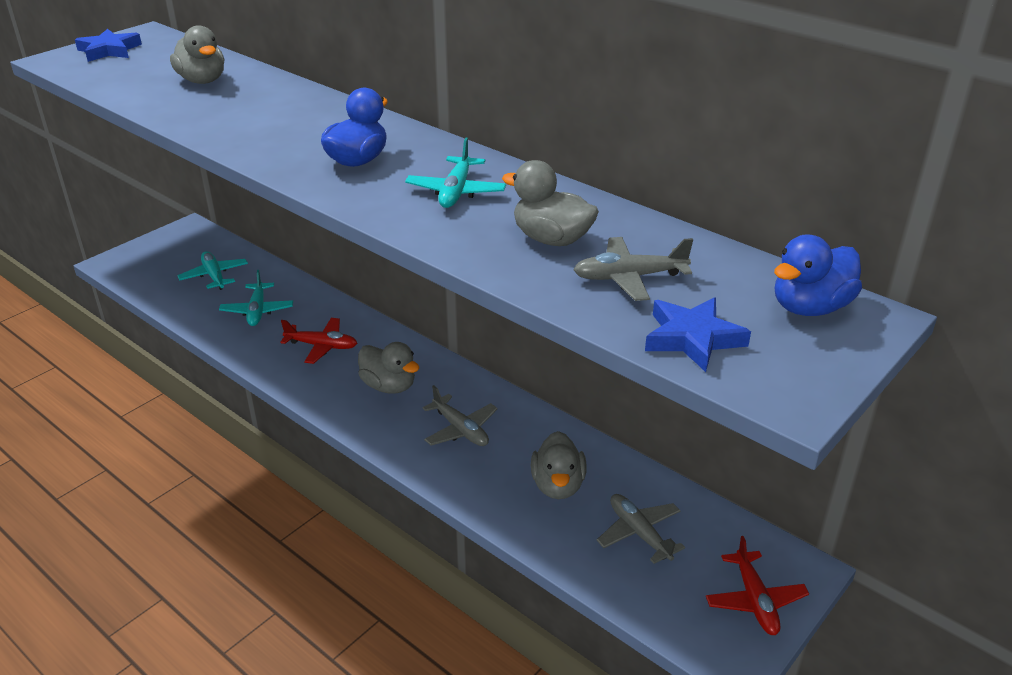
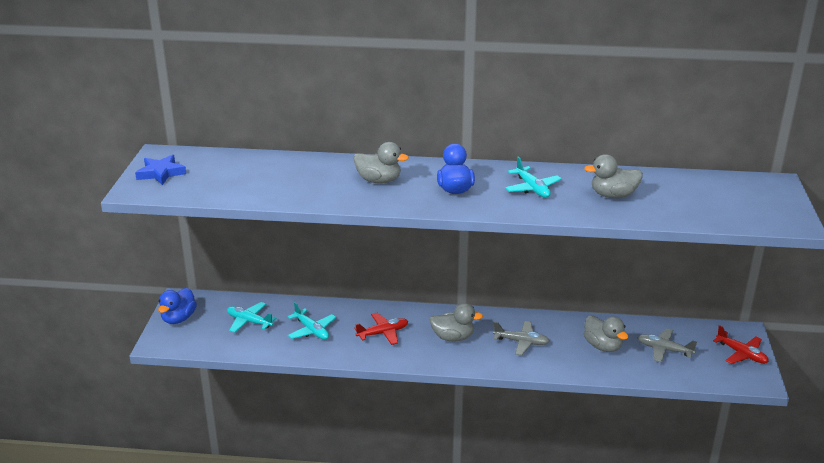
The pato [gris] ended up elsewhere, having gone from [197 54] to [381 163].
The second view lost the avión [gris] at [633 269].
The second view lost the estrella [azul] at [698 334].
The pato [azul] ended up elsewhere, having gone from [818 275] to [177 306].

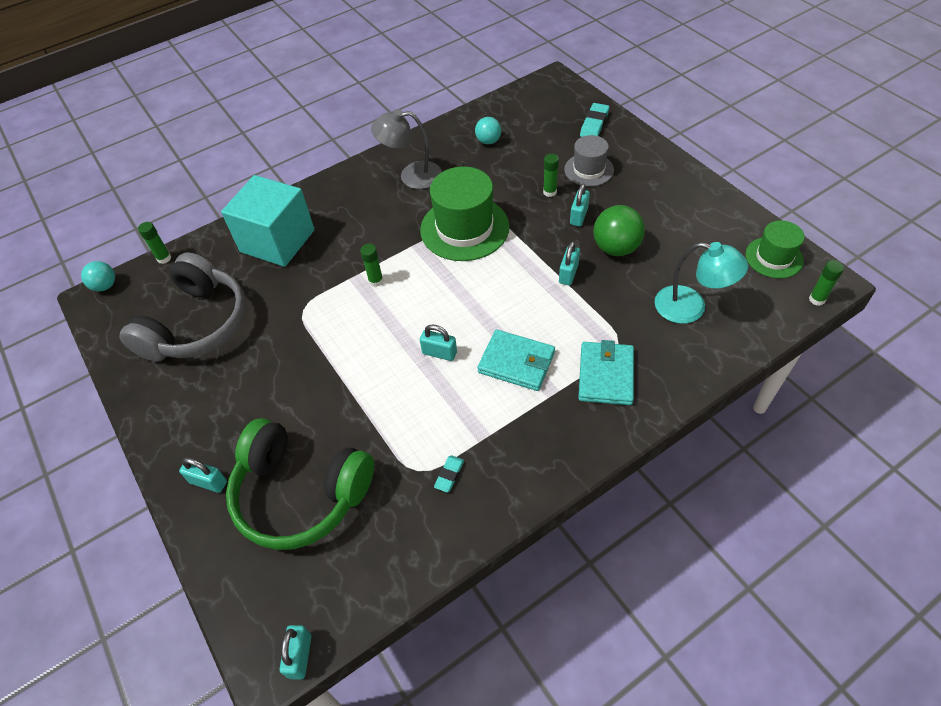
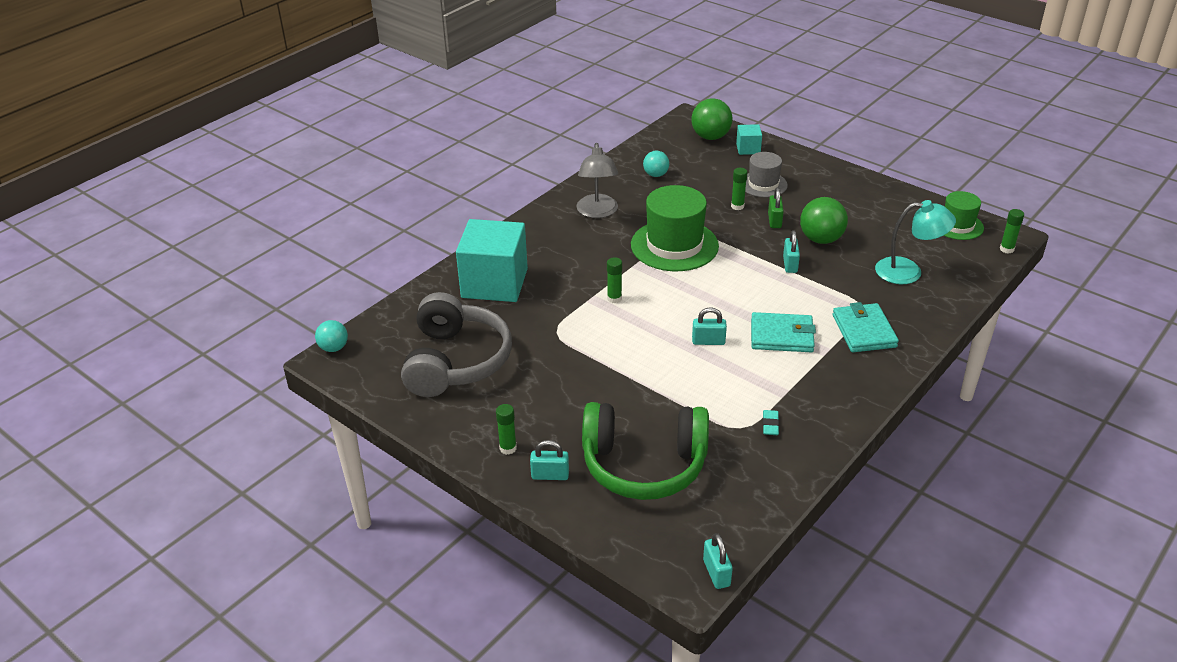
The barra de pegamento [verde] ended up elsewhere, having gone from [154 243] to [506 429].
The lámpara [gris] at [406 149] ended up facing another way, 75 degrees counterclockwise from before.
What was the candado [turquesa] at [580 205] turned into the candado [verde] at [776 208].
Where the goma de borrar [turquesa] stood at [594 120], the cubo [turquesa] came to stand at [749 139].
The second view gained the pelota [verde] at [712 119].

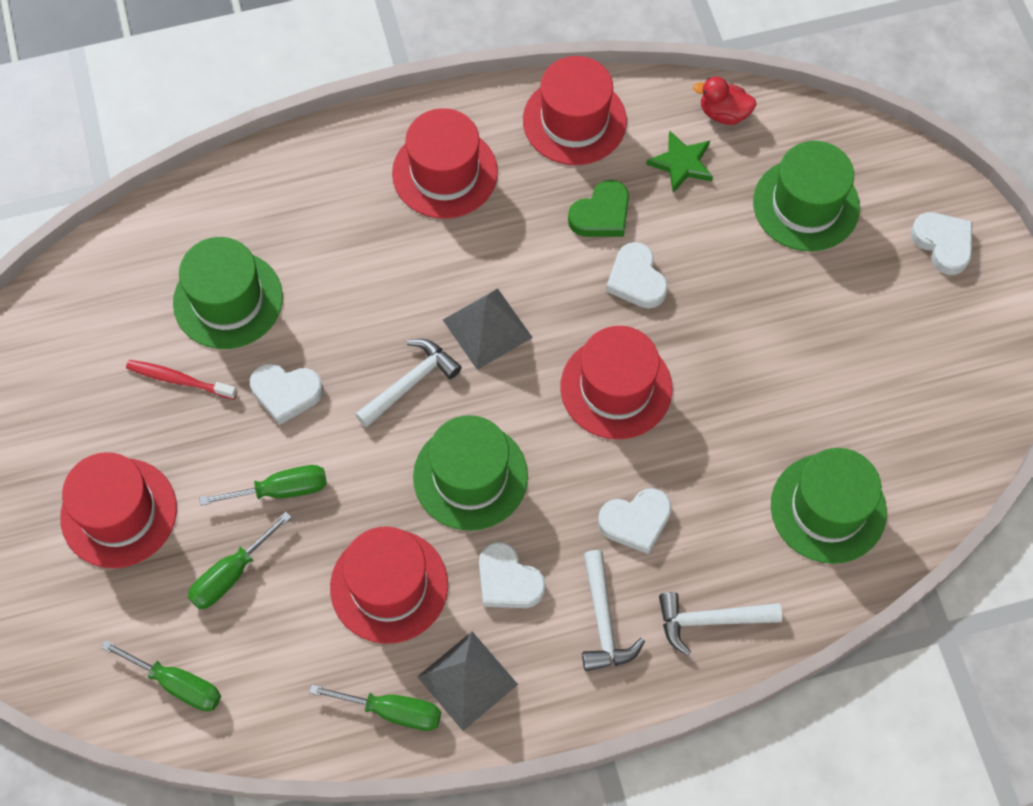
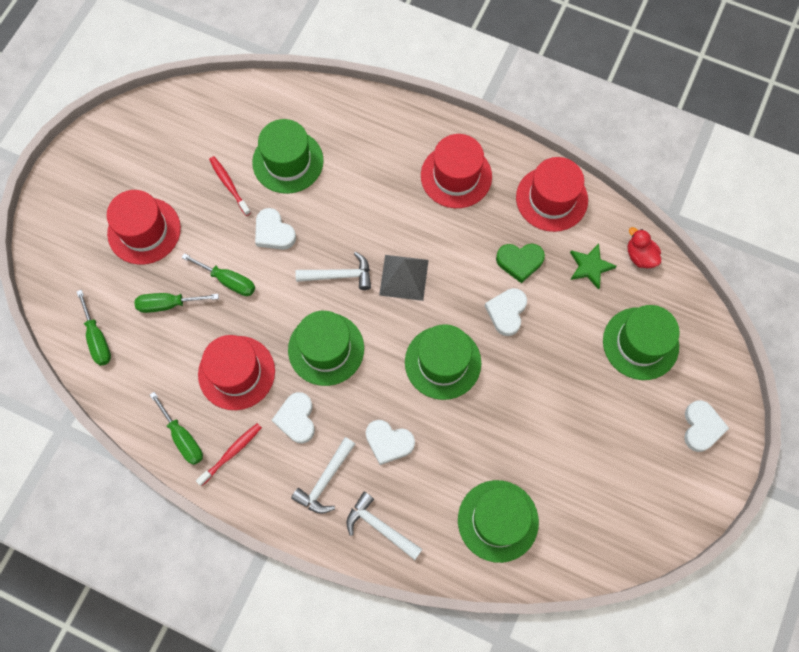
Where the pirámide [gris] stood at [467 681], the cepillo de dientes [rojo] came to stand at [229 454].
What was the sombrero [rojo] at [616 382] turned into the sombrero [verde] at [443 362].

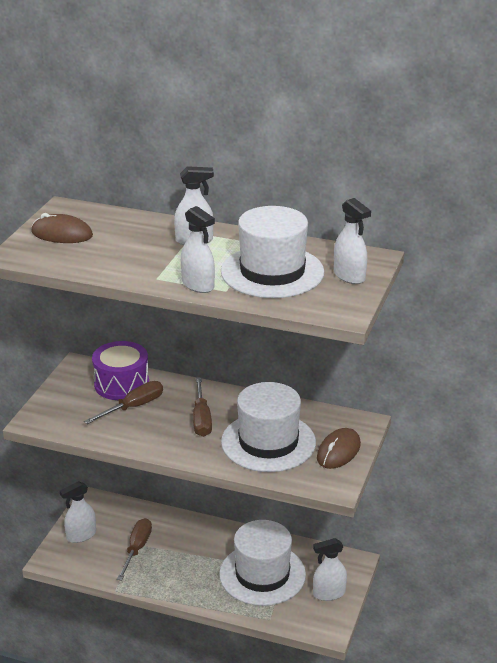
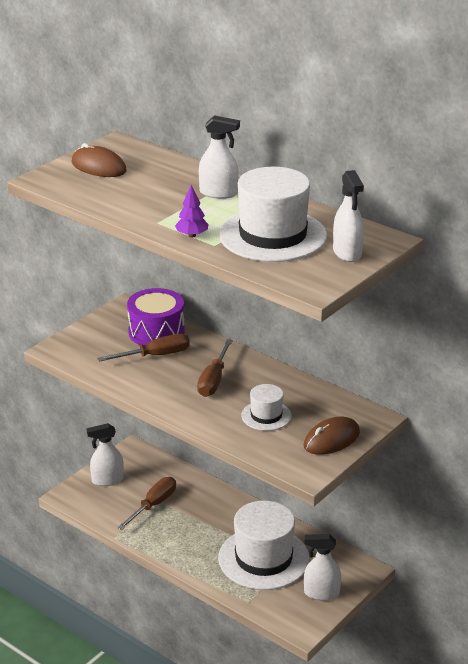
Where the pulverizador [blanco] stood at [198 249], the árbol [morado] came to stand at [192 211].
The size of the sombrero [blanco] at [268 427] changed by a factor of 0.51.

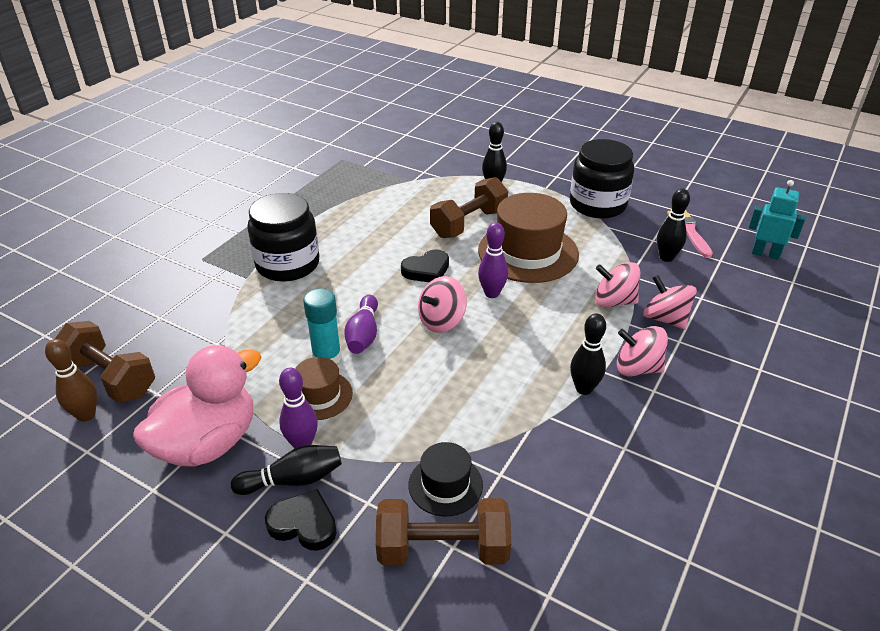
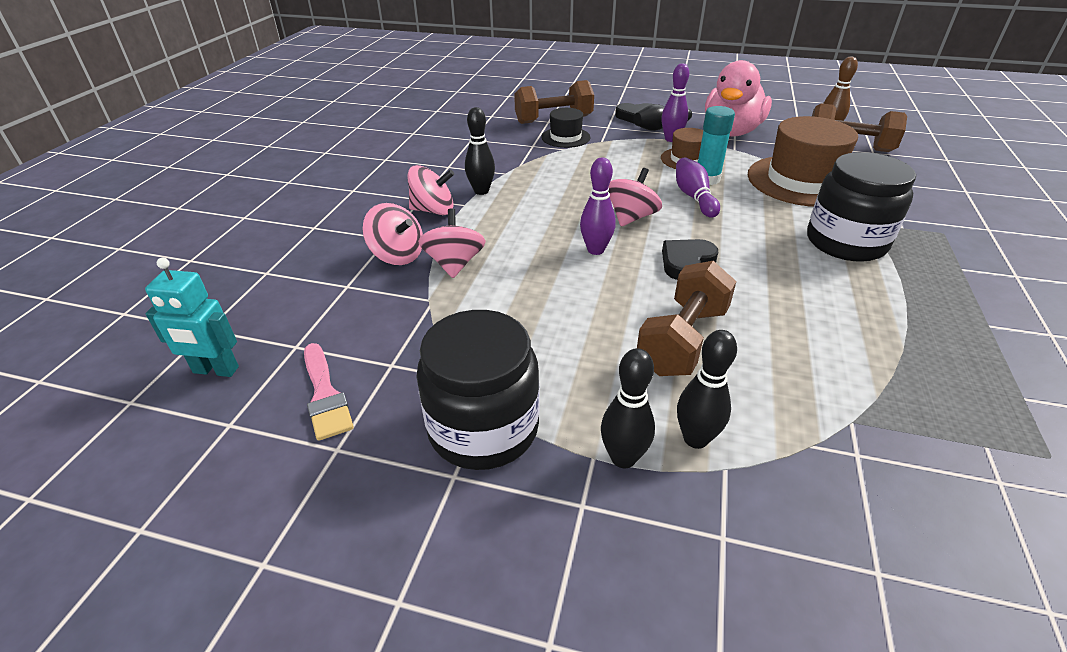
The sombrero [marrón] ended up elsewhere, having gone from [528 238] to [803 161].
The peonza [rosa] at [617 285] ended up facing another way, 90 degrees counterclockwise from before.
The bolo [negro] ended up elsewhere, having gone from [673 225] to [628 408].

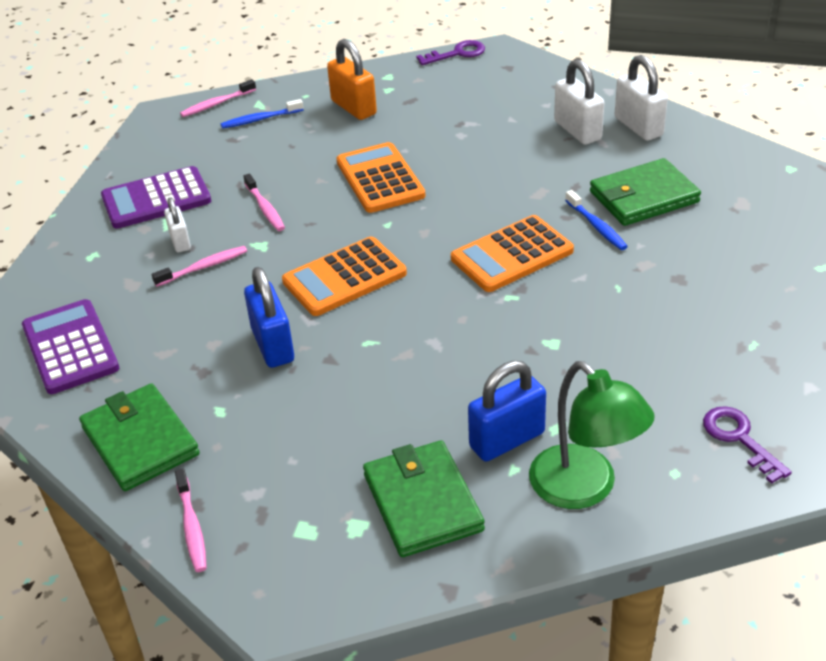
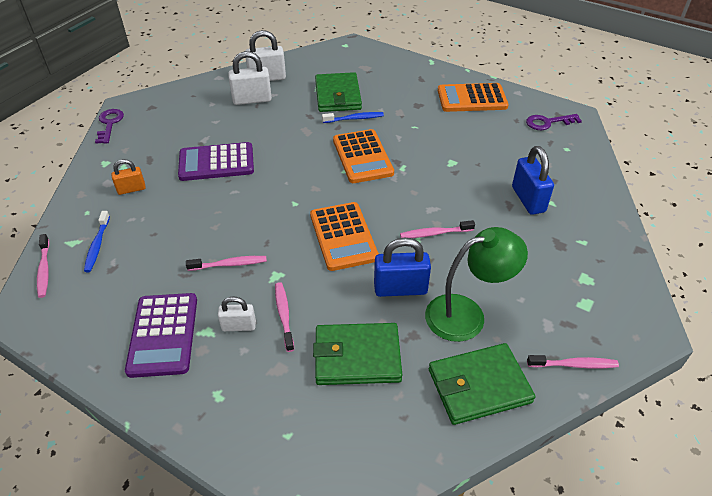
The calculadora [morado] ended up elsewhere, having gone from [70 346] to [216 161].
The size of the candado [naranja] at [352 79] changed by a factor of 0.61.
The calculadora [naranja] ended up elsewhere, having gone from [381 177] to [473 97].
The cartera [verde] ended up elsewhere, having gone from [424 498] to [357 354].
The lámpara [verde] ended up elsewhere, having gone from [592 435] to [476 284].
The second view gained the cepillo de dientes [rosa] at [437 229].

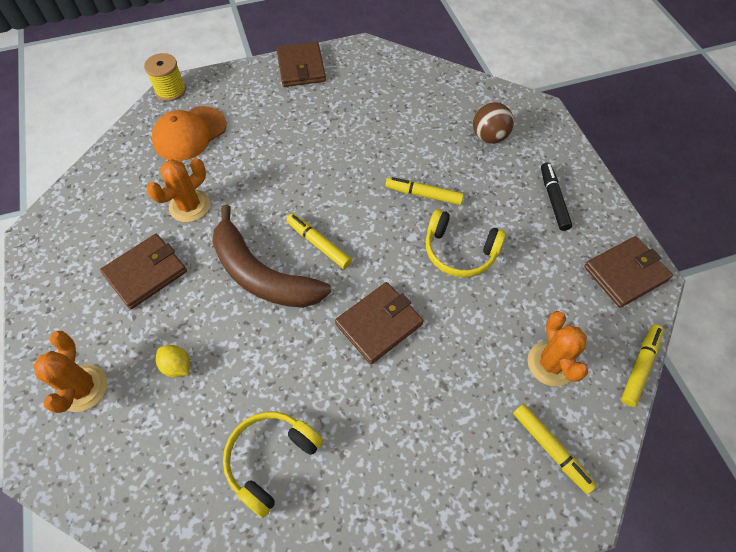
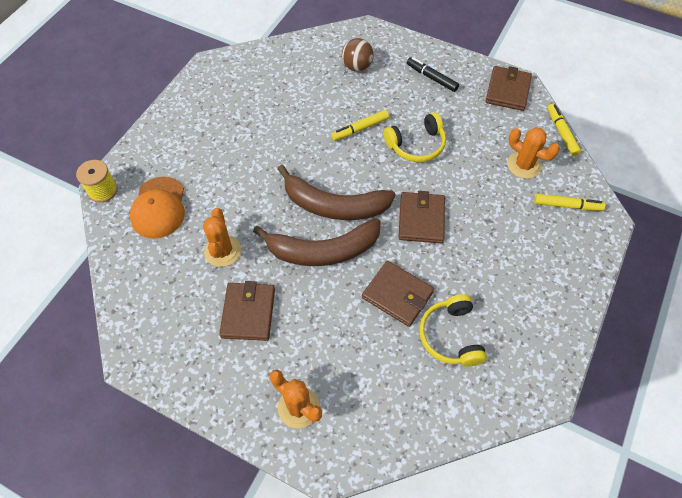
The second view lost the limón [amarillo] at [173 361].
The cartera [marrón] ended up elsewhere, having gone from [301 64] to [398 294].
Where the rotulador [amarillo] stood at [319 241], the plátano [marrón] came to stand at [337 192].

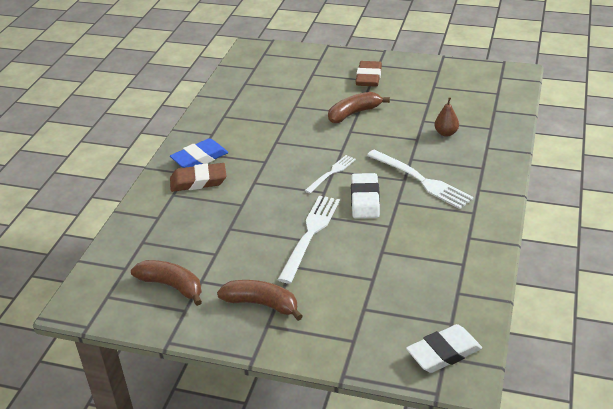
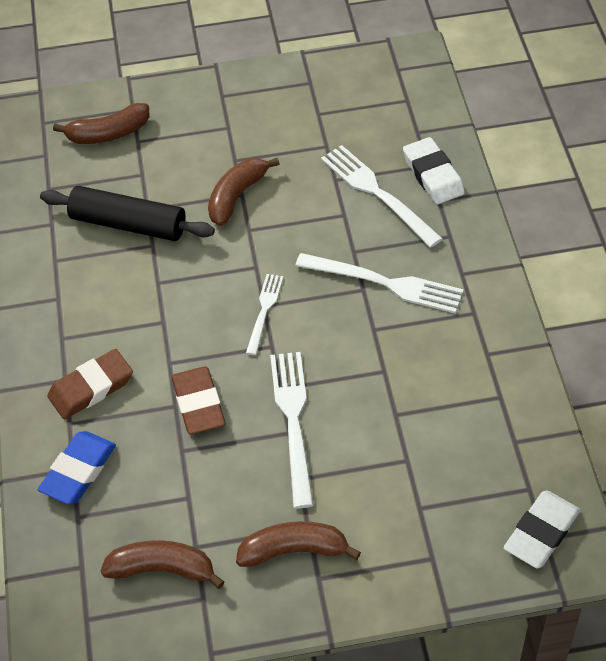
The goma de borrar [azul] ended up elsewhere, having gone from [199 153] to [77 467].
The goma de borrar [blanco] ended up elsewhere, having gone from [365 195] to [434 170].
The goma de borrar [marrón] ended up elsewhere, having gone from [368 73] to [198 400].
Where the pera [marrón] stood at [446 117], the tenedor [blanco] came to stand at [382 196].
The second view gained the rodillo [negro] at [127 213].
The second view gained the plátano [marrón] at [101 123].

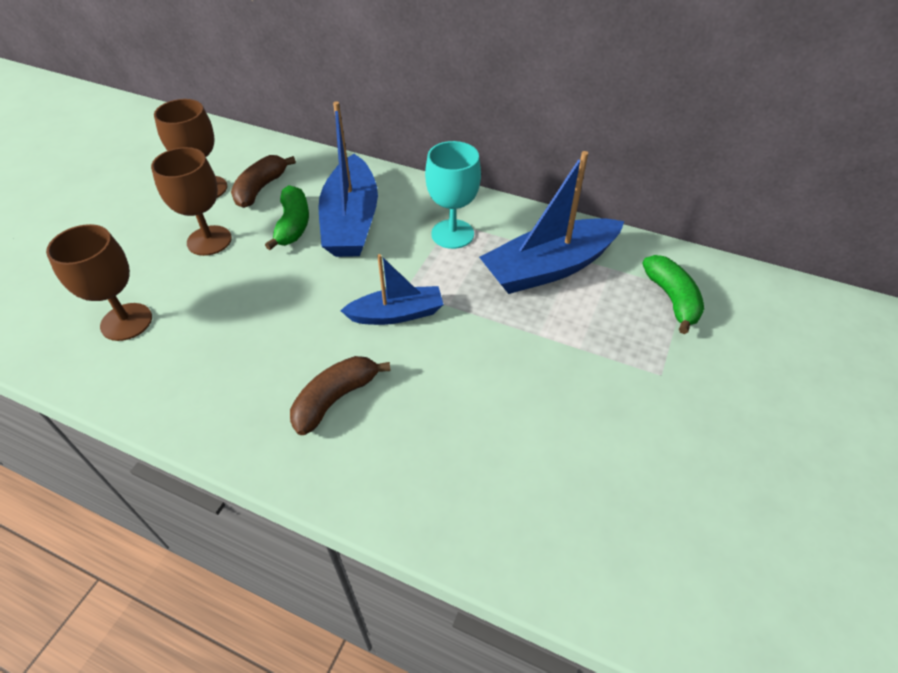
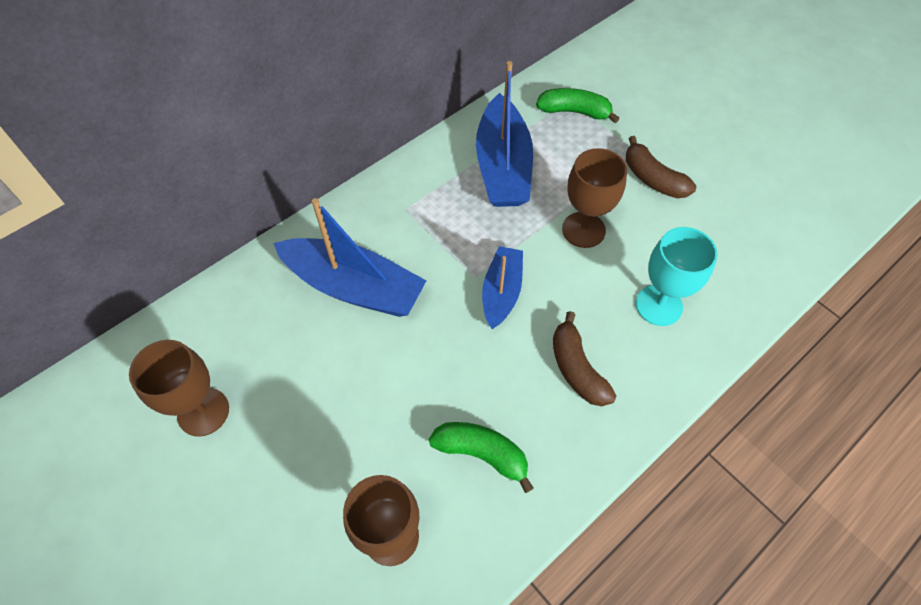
The copa [marrón] ended up elsewhere, having gone from [191 201] to [594 198].
The plátano [marrón] ended up elsewhere, having gone from [263 181] to [661 167].
The plátano [verde] ended up elsewhere, having gone from [287 217] to [481 457].
The copa [turquesa] ended up elsewhere, having gone from [453 195] to [677 276].

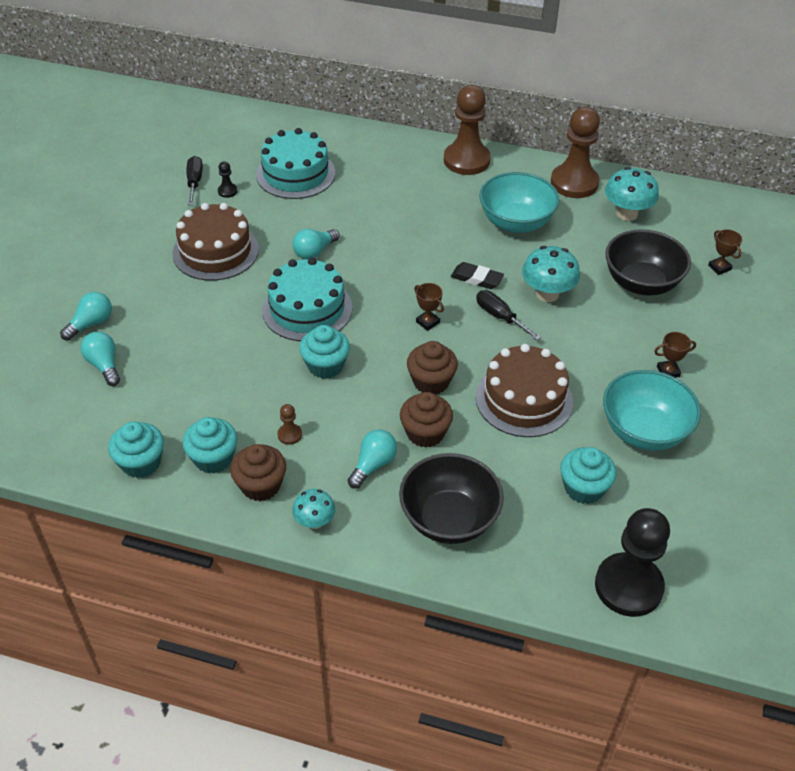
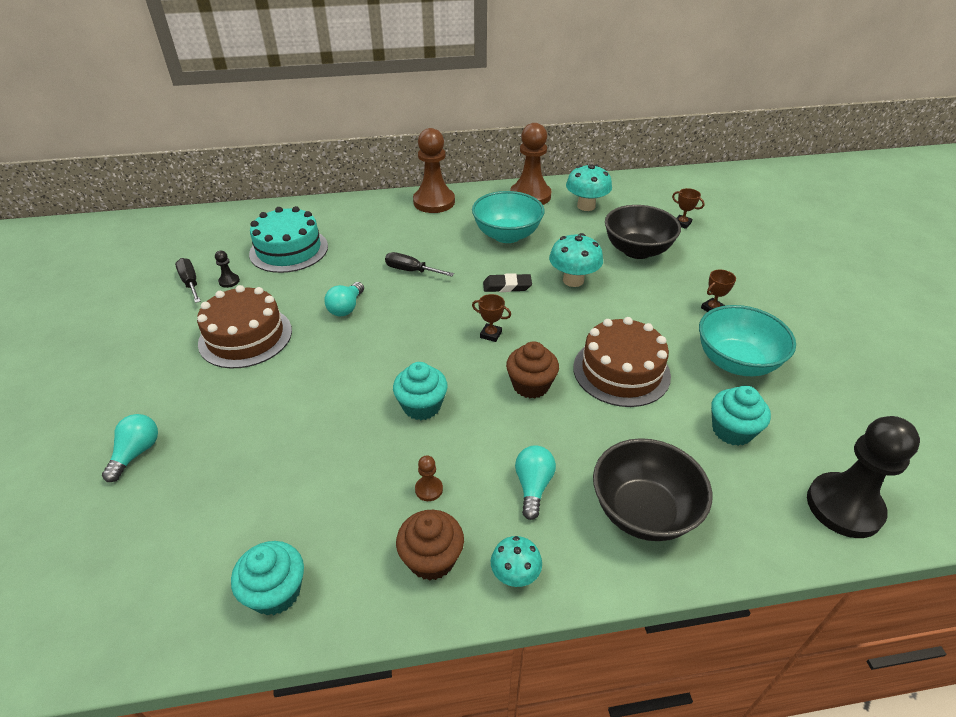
The second view lost the bombilla [turquesa] at [100 359].
The second view lost the magdalena [turquesa] at [210 445].
The second view lost the tarta [turquesa] at [307 299].
The second view lost the magdalena [marrón] at [426 420].
The destornillador [negro] ended up elsewhere, having gone from [508 315] to [419 264].

